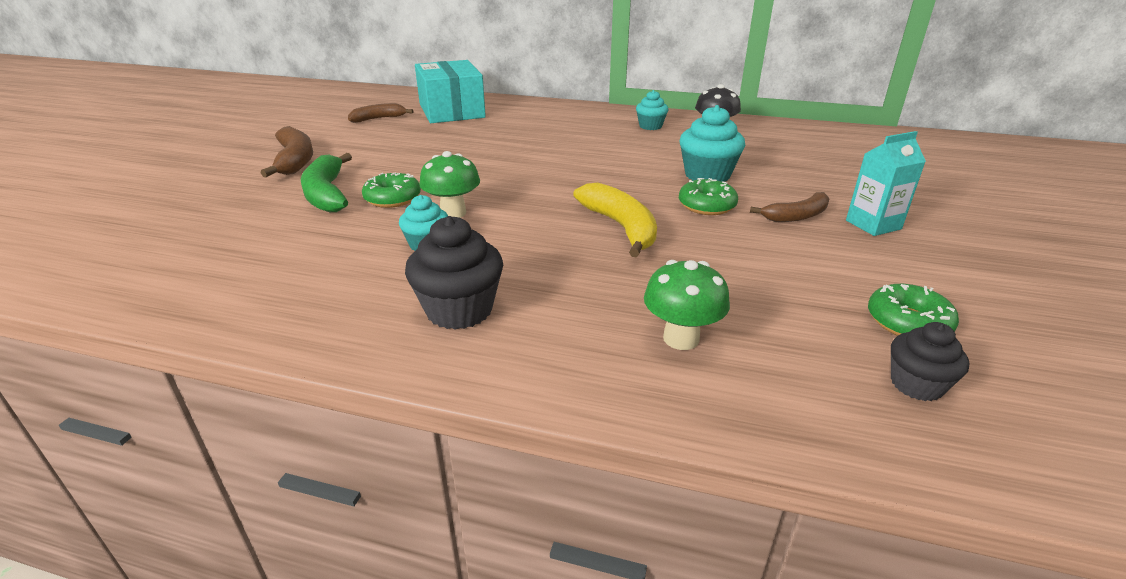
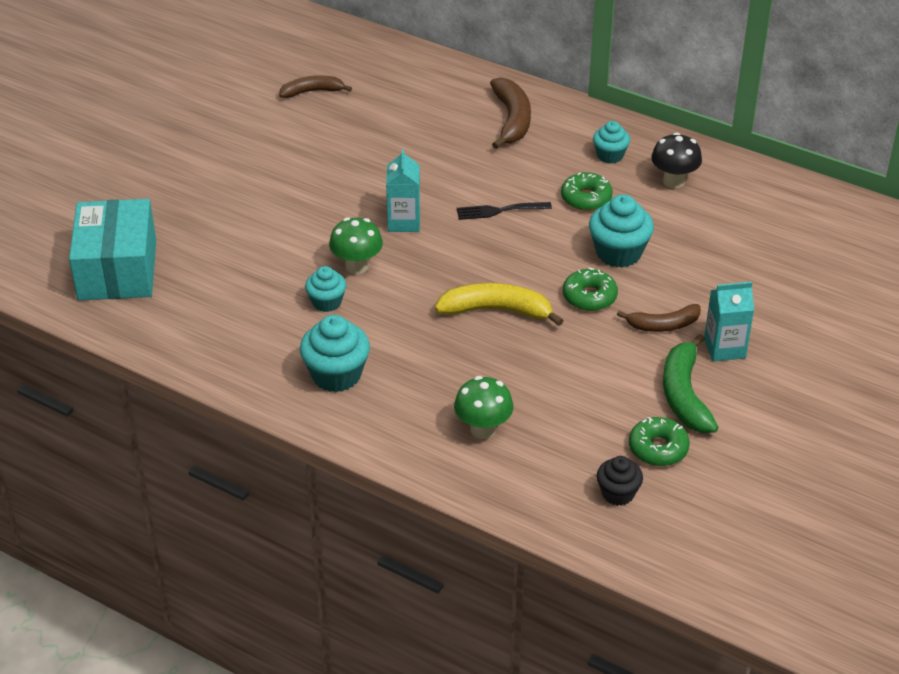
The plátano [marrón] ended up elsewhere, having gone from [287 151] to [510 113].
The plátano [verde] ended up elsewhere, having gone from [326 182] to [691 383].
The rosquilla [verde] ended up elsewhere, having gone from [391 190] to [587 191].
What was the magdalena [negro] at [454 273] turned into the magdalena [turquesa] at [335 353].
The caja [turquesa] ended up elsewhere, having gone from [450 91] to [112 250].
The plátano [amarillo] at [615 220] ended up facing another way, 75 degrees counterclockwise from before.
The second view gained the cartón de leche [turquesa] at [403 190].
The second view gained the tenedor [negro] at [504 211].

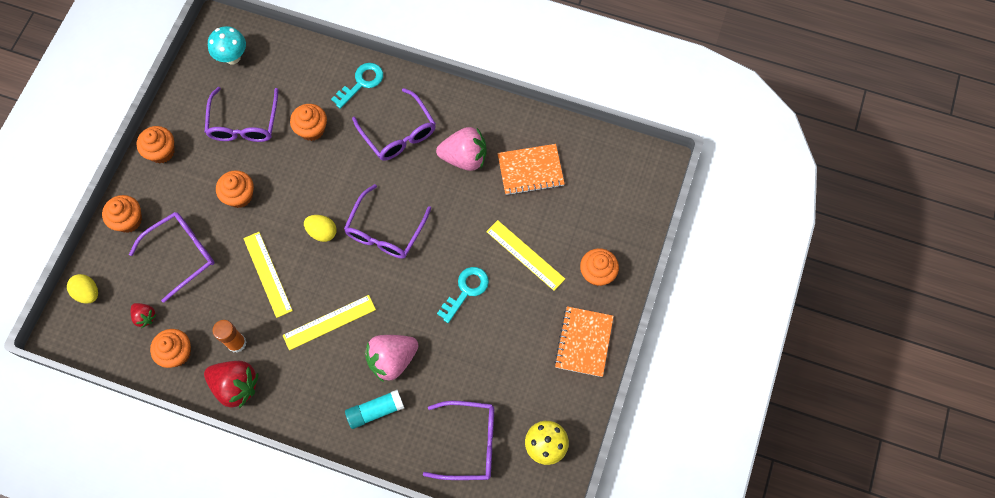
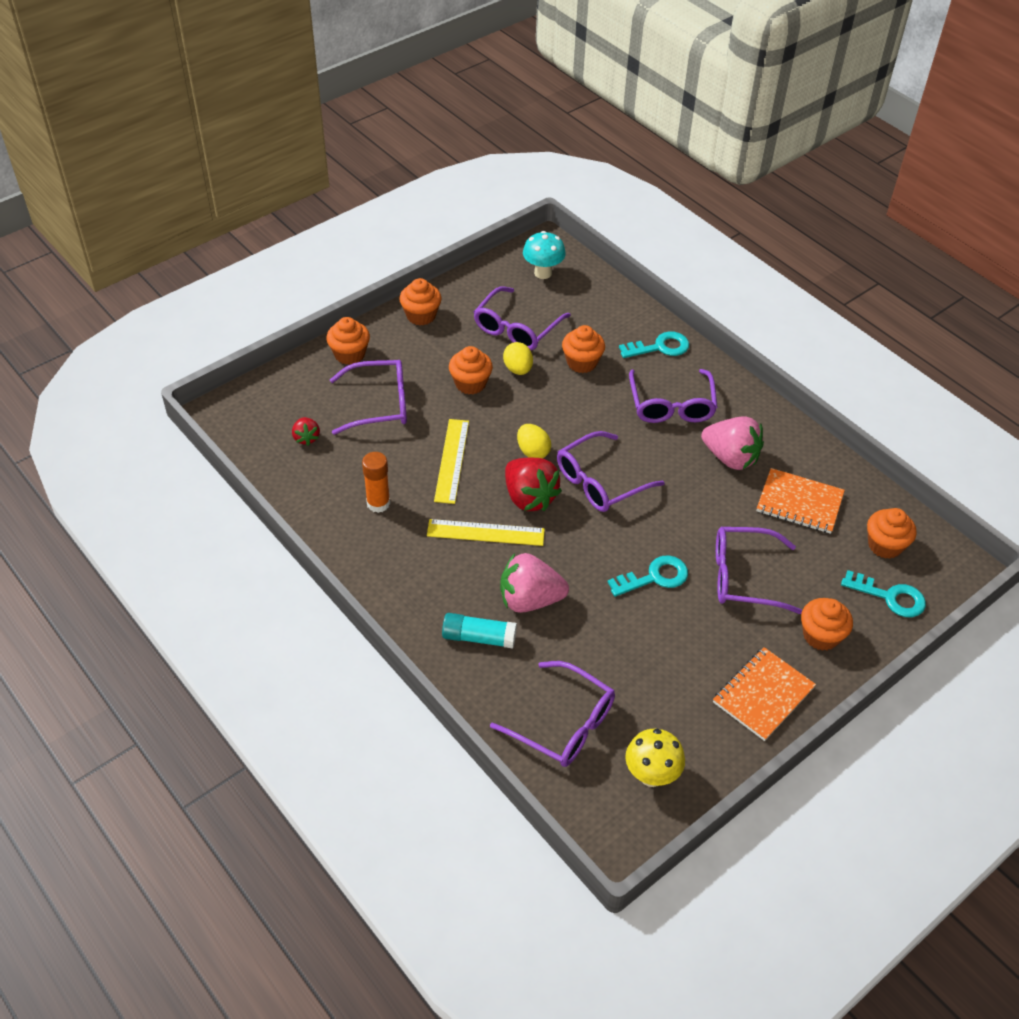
The huevo [amarillo] ended up elsewhere, having gone from [82 289] to [518 358].
The magdalena [naranja] ended up elsewhere, having gone from [170 348] to [892 533].
The fresa [rojo] ended up elsewhere, having gone from [231 385] to [533 484].
Where the regla [amarillo] stood at [525 255], the gafas [morado] came to stand at [759 570].
The second view gained the llave [turquesa] at [883 593].

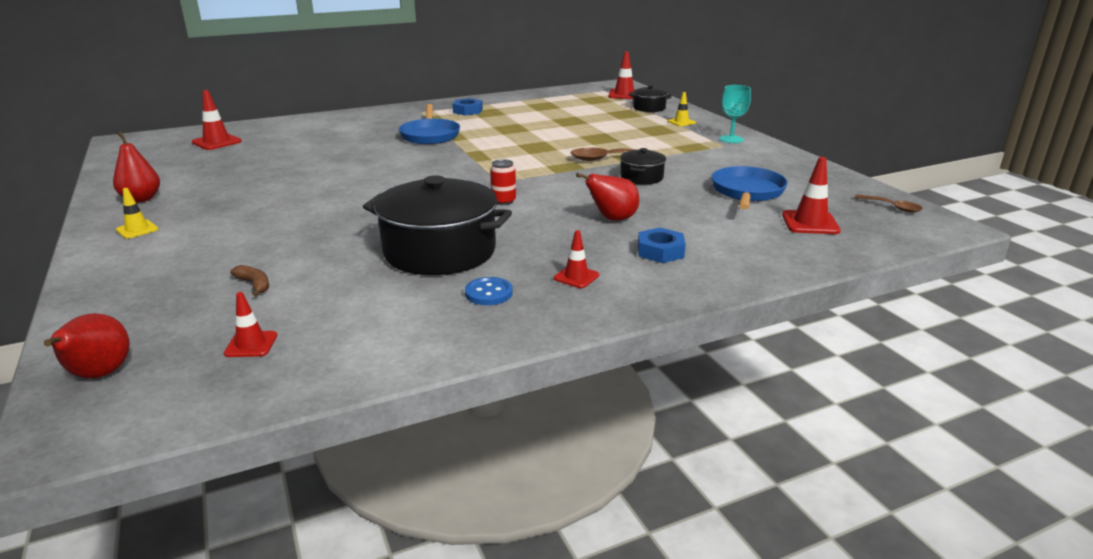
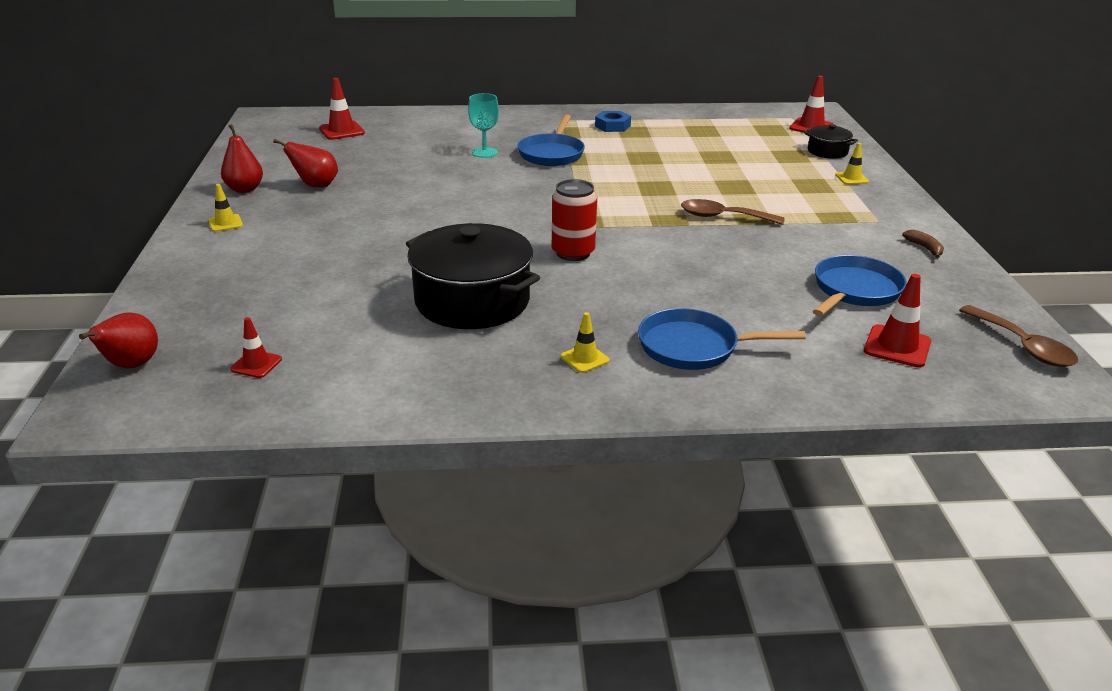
The plátano [marrón] ended up elsewhere, having gone from [249 281] to [923 244].
The second view lost the botón [azul] at [489 291].
The size of the lata [rojo] at [503 182] changed by a factor of 1.63.
What was the cono de tráfico [rojo] at [576 259] turned into the cono de tráfico [amarillo] at [585 342].
The pera [rojo] ended up elsewhere, having gone from [607 197] to [305 163].
The second view lost the olla [negro] at [643 166].
Where the tuerca [azul] stood at [662 245], the sartén [azul] came to stand at [722 339].
The copa [turquesa] ended up elsewhere, having gone from [735 114] to [483 125].
The size of the cuchara [marrón] at [888 204] changed by a factor of 1.61.

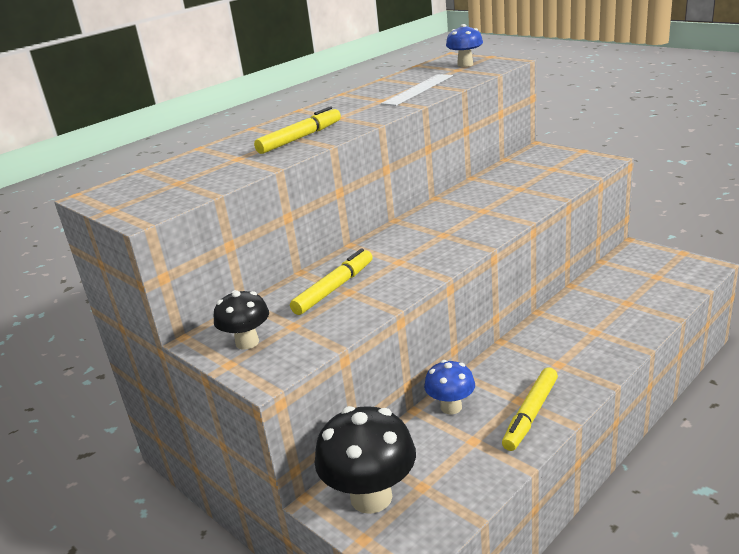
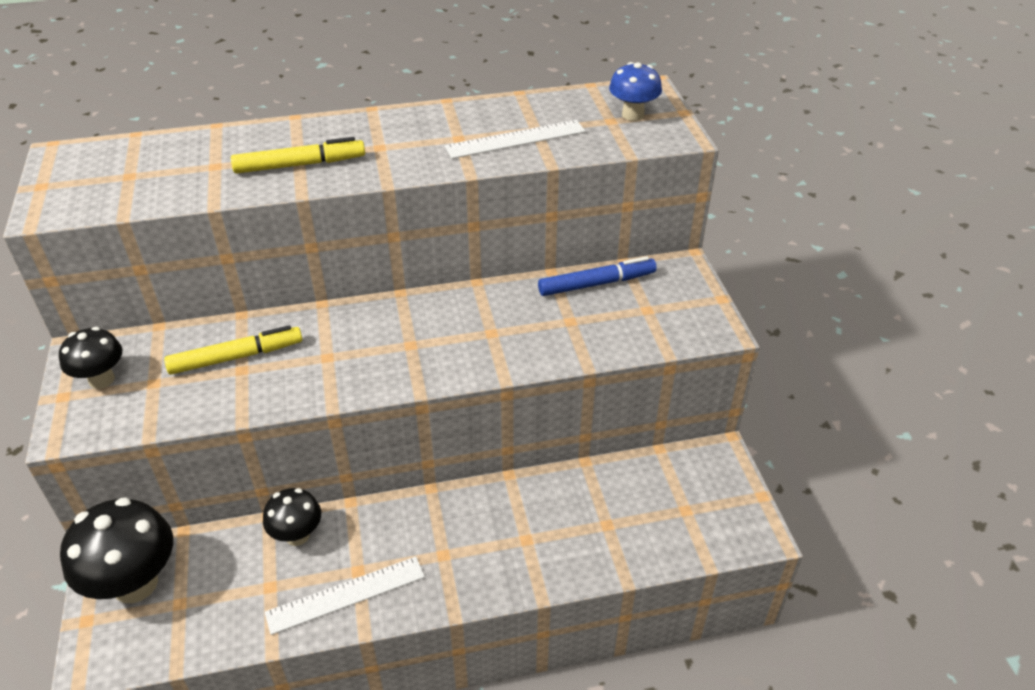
What was the seta [azul] at [449 387] turned into the seta [negro] at [292 517].
Where the rotulador [amarillo] stood at [530 409], the regla [blanco] came to stand at [345 596].
The second view gained the rotulador [azul] at [597 276].

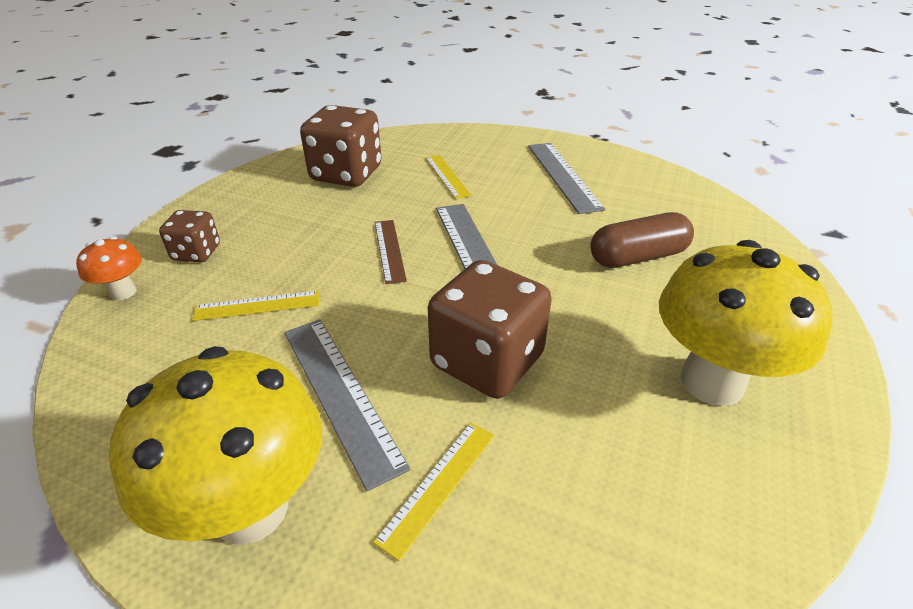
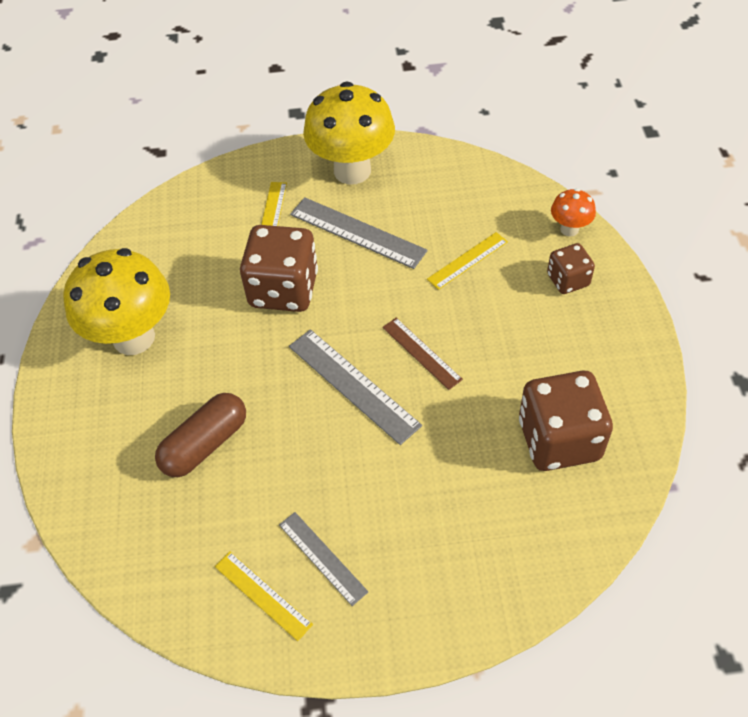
The regla [amarillo] ended up elsewhere, having gone from [448 177] to [264 596].
The size of the regla [gris] at [566 178] changed by a factor of 0.63.

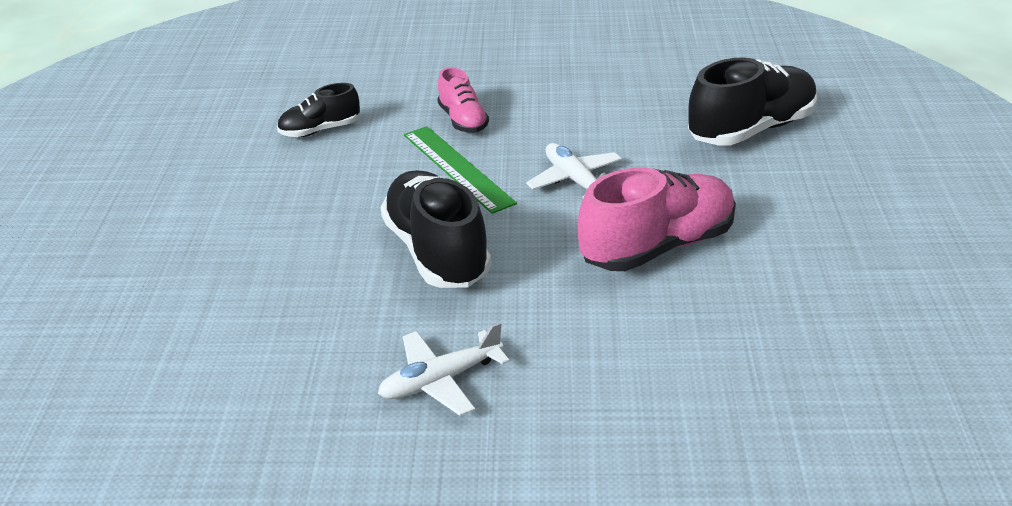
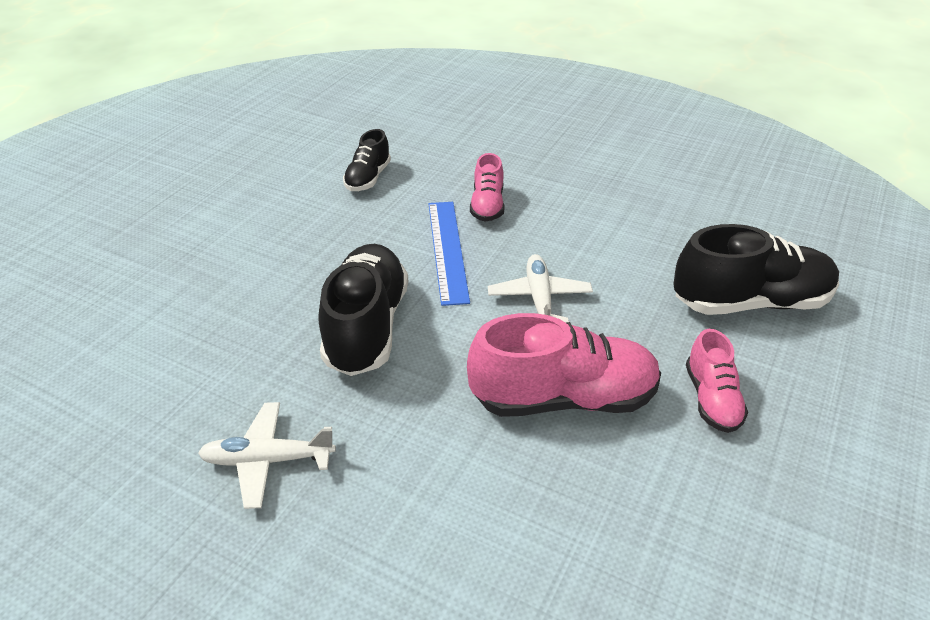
The zapato [negro] at [318 110] ended up facing another way, 75 degrees counterclockwise from before.
What was the regla [verde] at [460 170] turned into the regla [azul] at [449 254].
The second view gained the zapato [rosa] at [717 381].

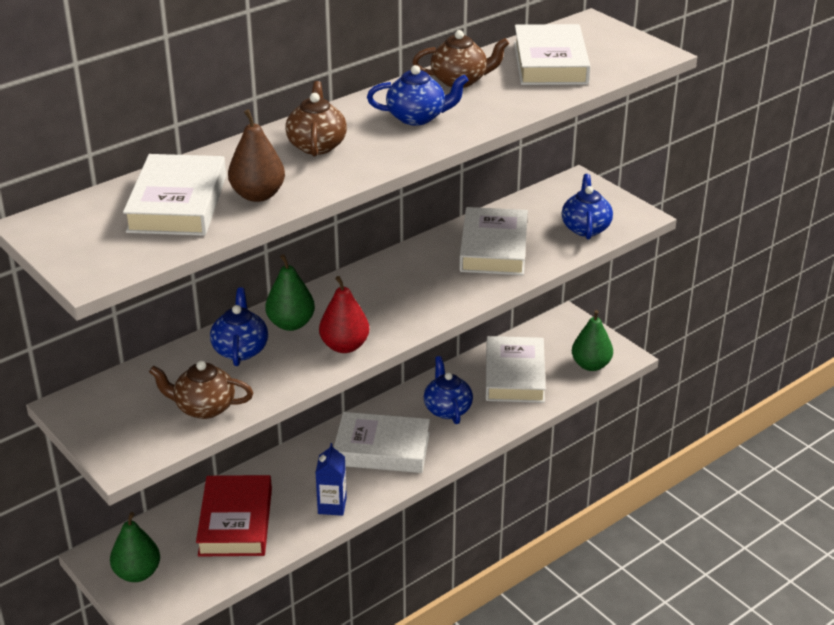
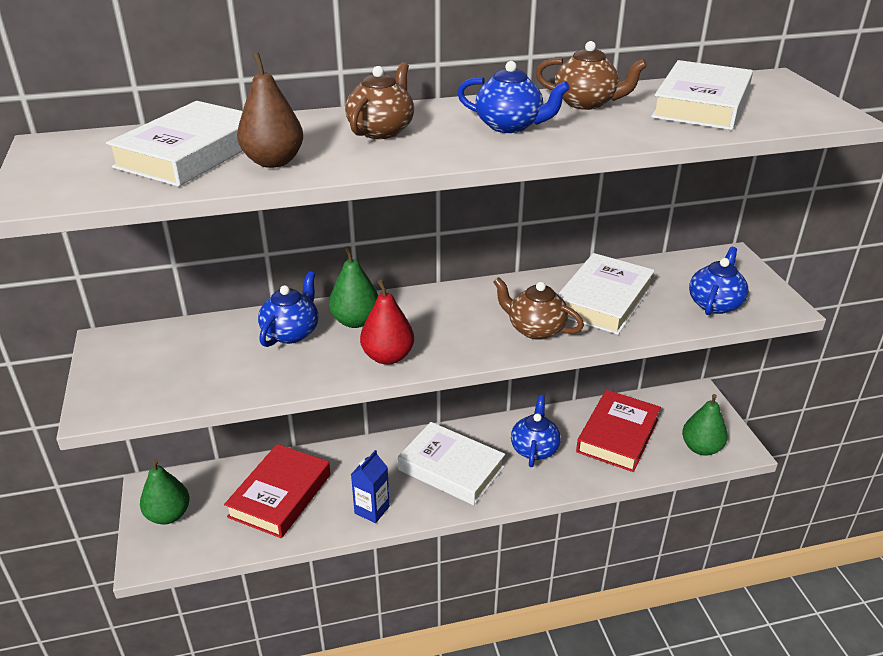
The tetera [marrón] ended up elsewhere, having gone from [201 390] to [538 308].
What was the libro [blanco] at [516 369] turned into the libro [rojo] at [618 431].

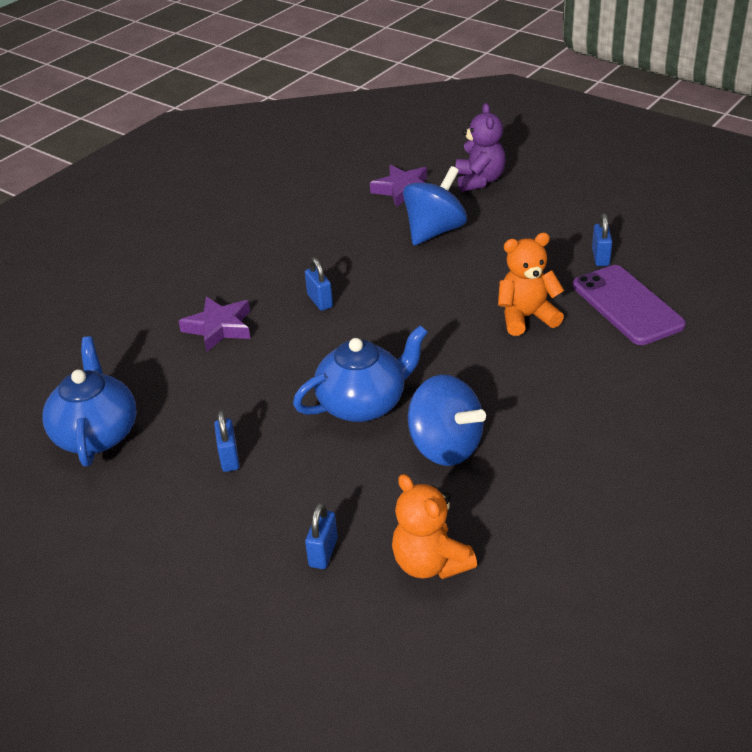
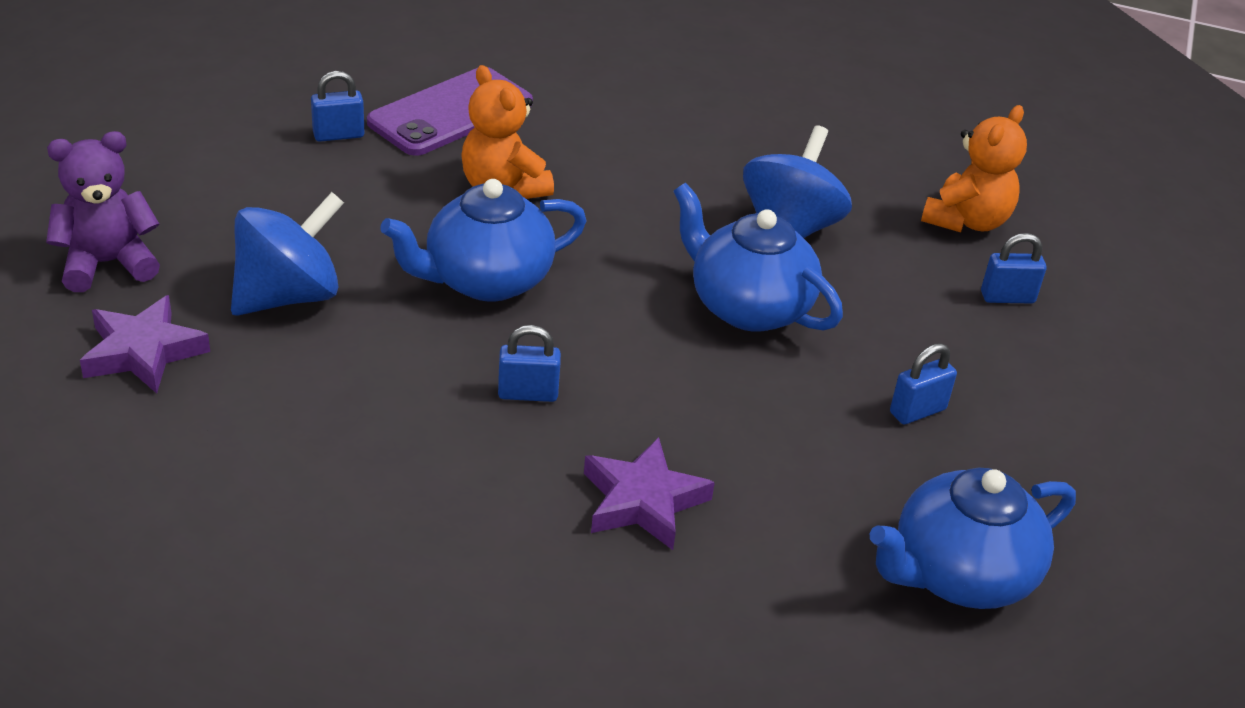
The candado [azul] at [319 284] ended up facing another way, 45 degrees clockwise from before.
The peonza [azul] at [435 205] ended up facing another way, 120 degrees clockwise from before.
The second view gained the tetera [azul] at [483 240].

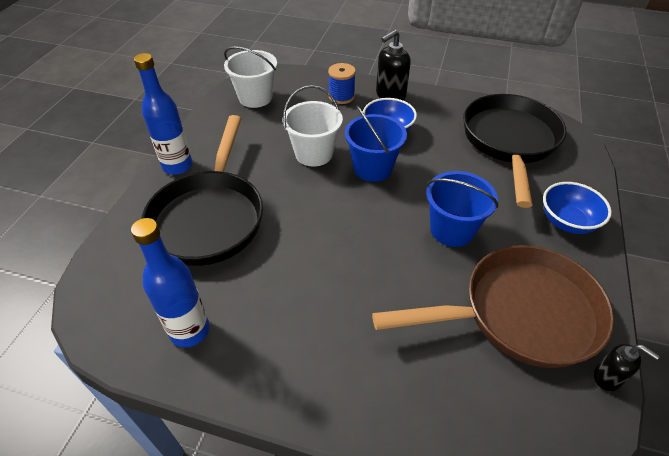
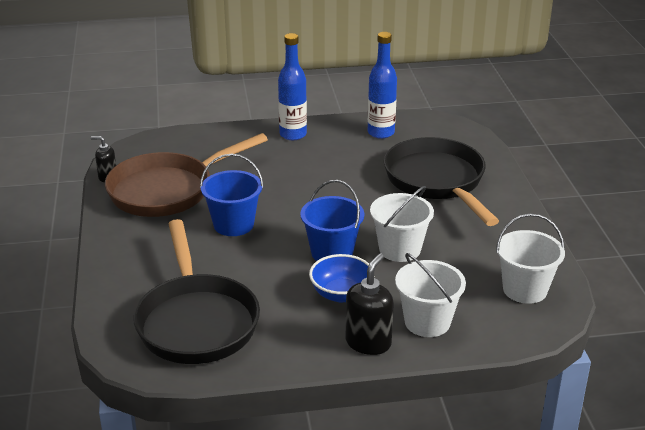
The botella [azul] ended up elsewhere, having gone from [163 114] to [292 86].
Where the carrete [azul] stood at [342 83], the balde [blanco] came to stand at [430 295].
The second view lost the cuenco [azul] at [577 208].

